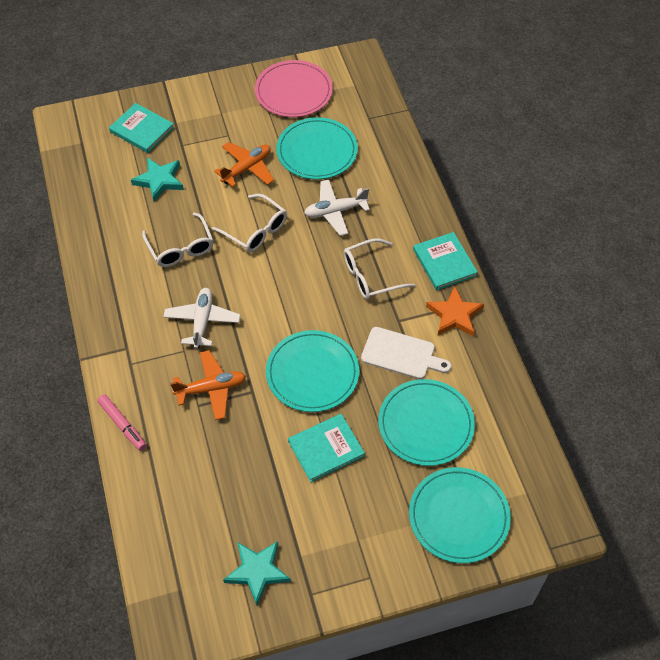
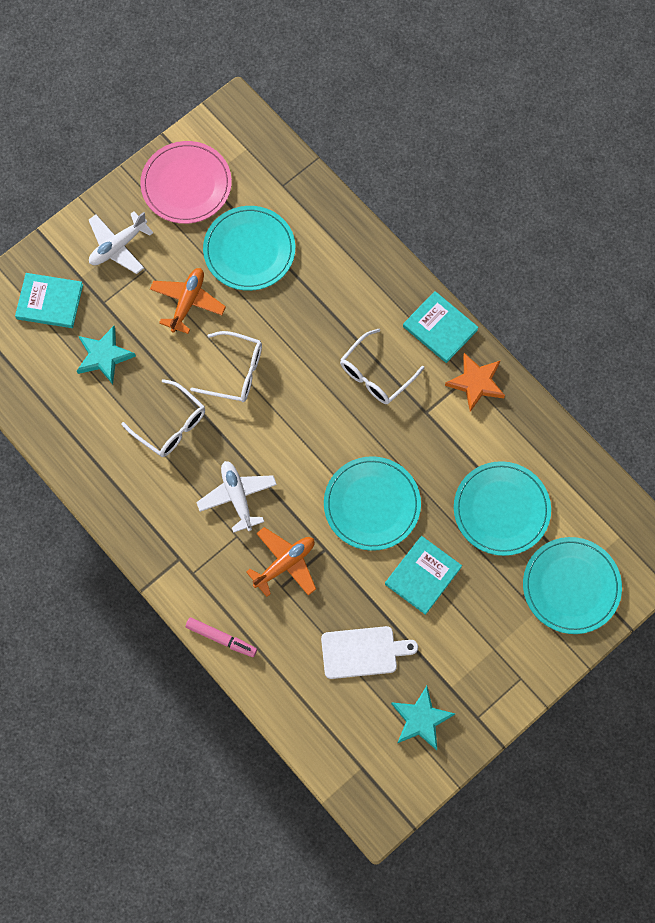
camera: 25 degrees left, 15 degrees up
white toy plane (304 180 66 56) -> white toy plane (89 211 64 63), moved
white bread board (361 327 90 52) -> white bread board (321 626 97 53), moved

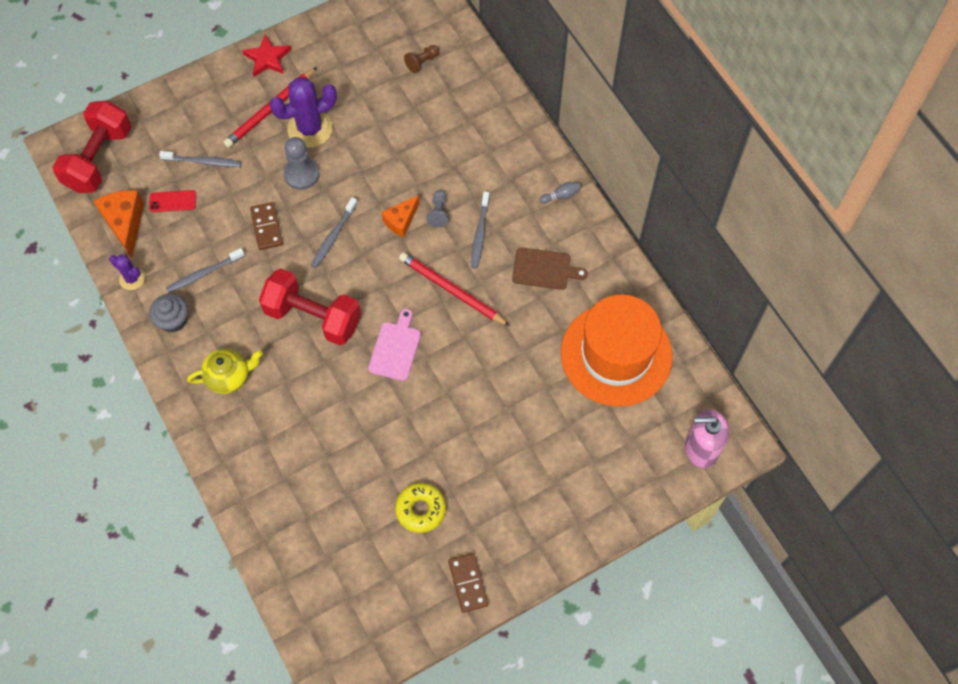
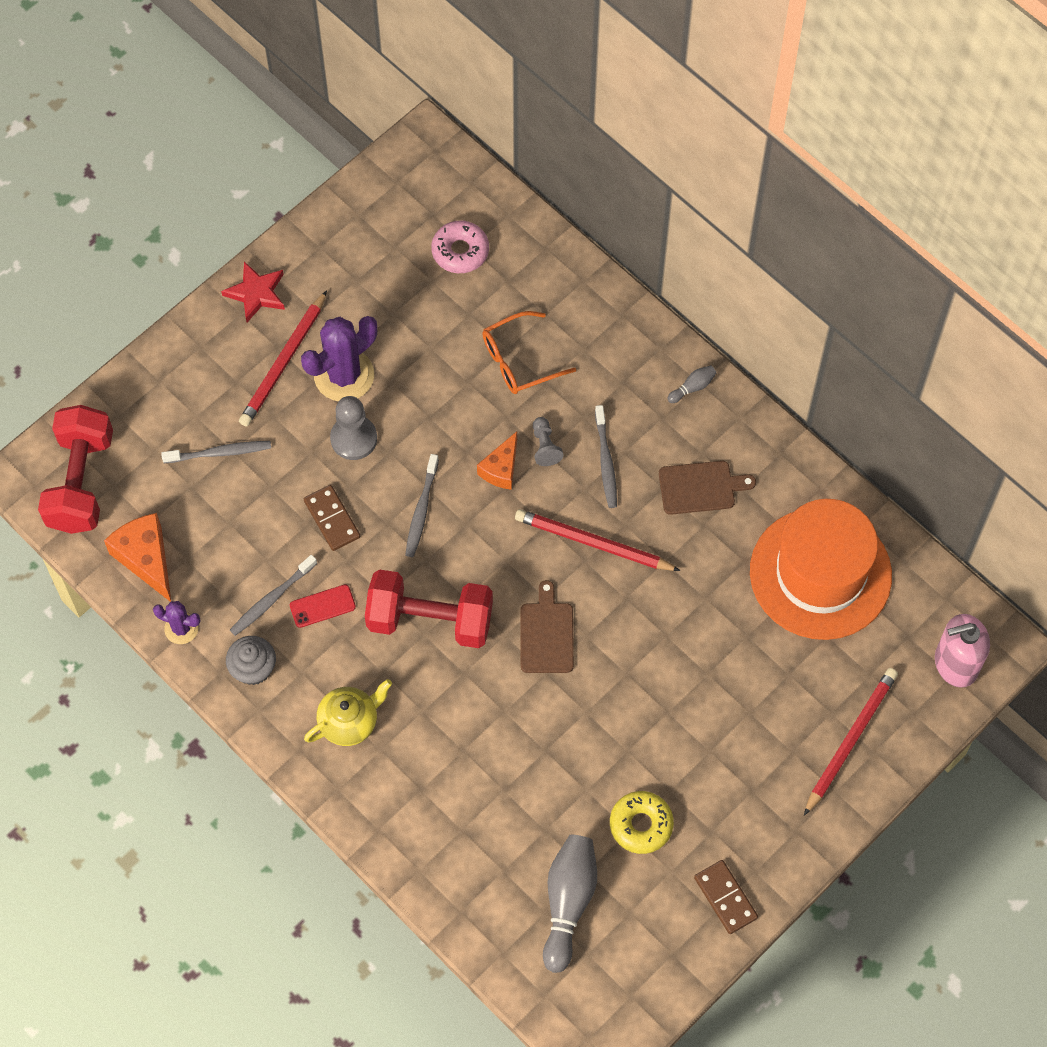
camera: 15 degrees left, 0 degrees up
scarlet phone (149 190 47 22) -> scarlet phone (290 584 66 44), moved
russet game pawn (404 45 35 28) -> rose-pink doughnut (431 221 58 52)
none -> orange-coloured spectacles (482 311 94 83)
rose-pink bread board (368 309 53 72) -> russet bread board (520 580 54 93)
none -> grey bowling pin (543 835 54 138)
none -> scarlet lead pencil (804 668 94 148)

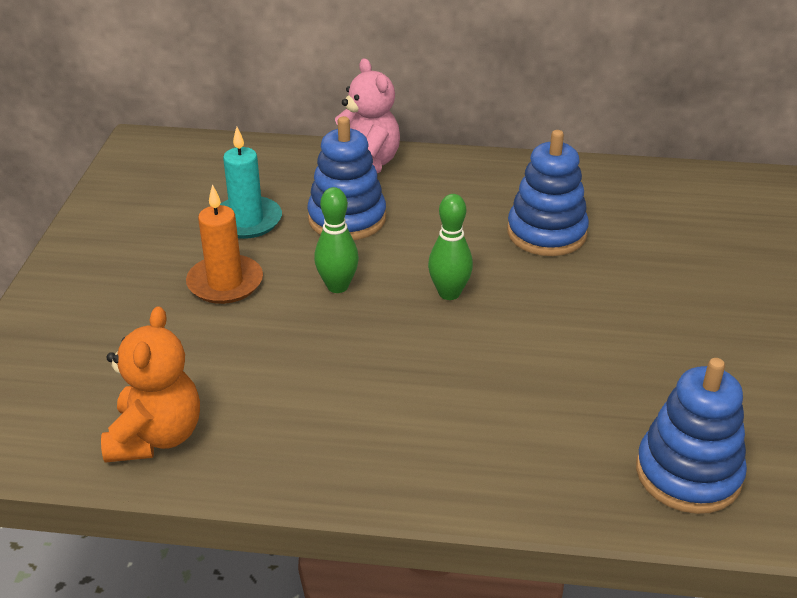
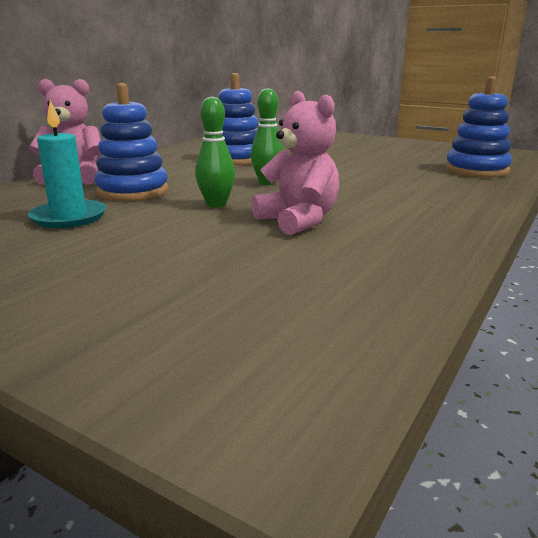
camera: 65 degrees left, 15 degrees down
none -> rose-pink stuffed bear (252 91 87 144)
orange-coloured stuffed bear (101 306 99 157) -> none
orange-coloured candle (186 184 77 120) -> none

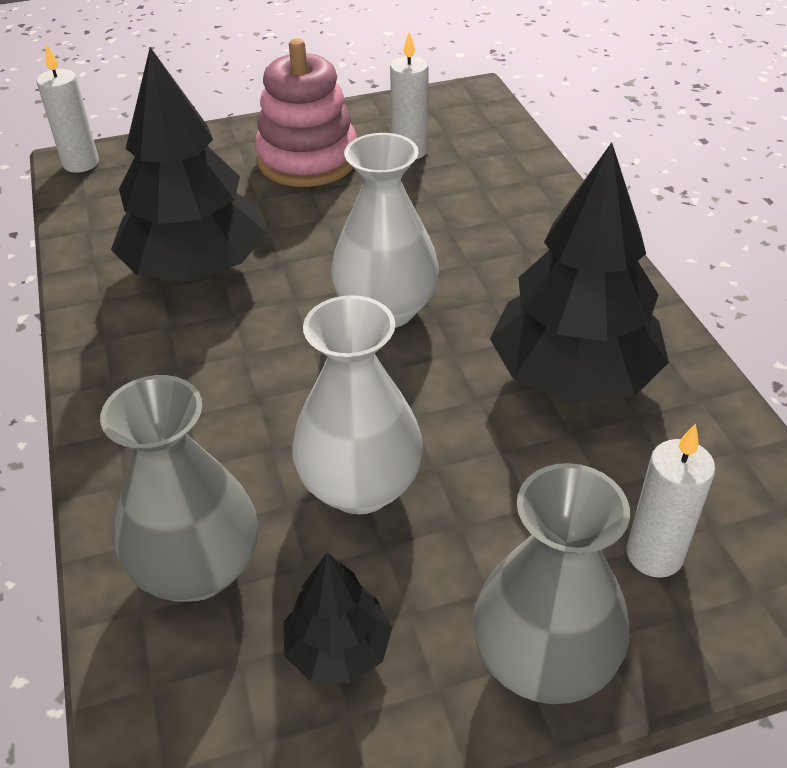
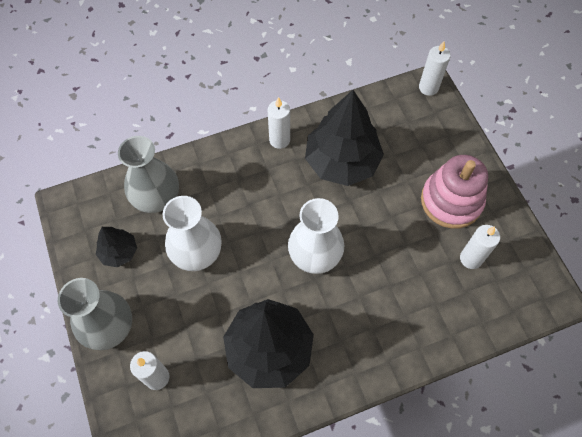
camera: 85 degrees right, 20 degrees up
none -> white candle (268 97 22 52)

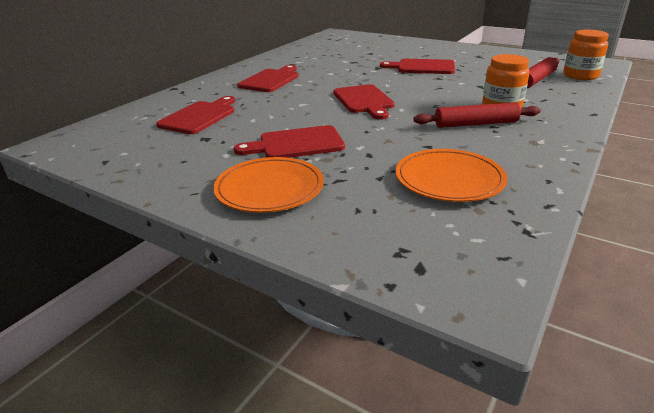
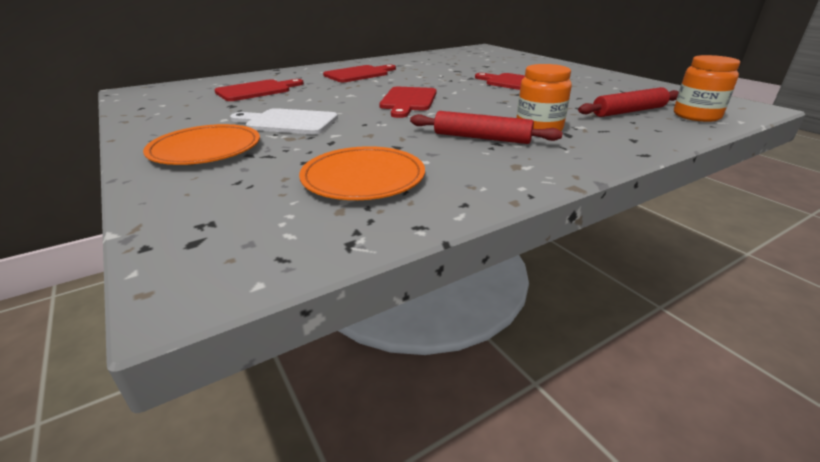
camera: 25 degrees right, 0 degrees up
scarlet bread board (234 125 111 33) -> white bread board (230 108 108 26)

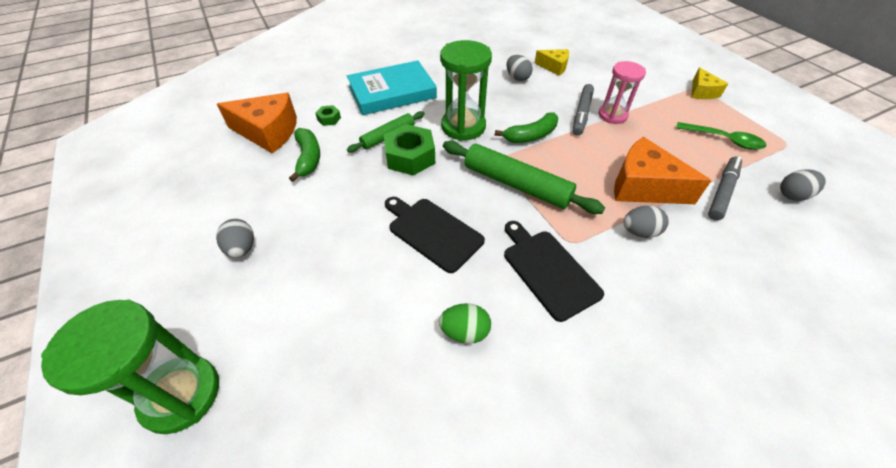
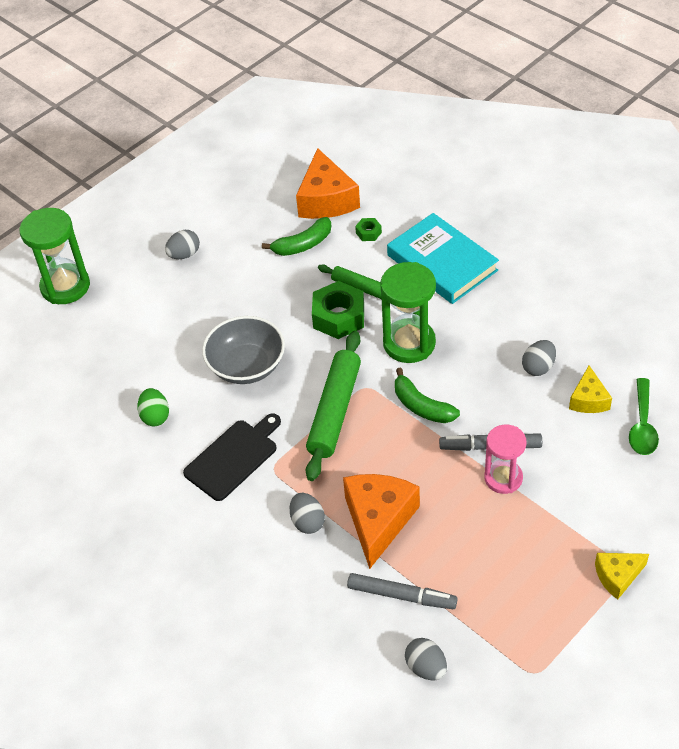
camera: 75 degrees right, 0 degrees up
black bread board (385 197 100 76) -> grey serving bowl (202 316 83 68)
emerald spoon (676 122 90 28) -> emerald spoon (629 378 30 77), moved

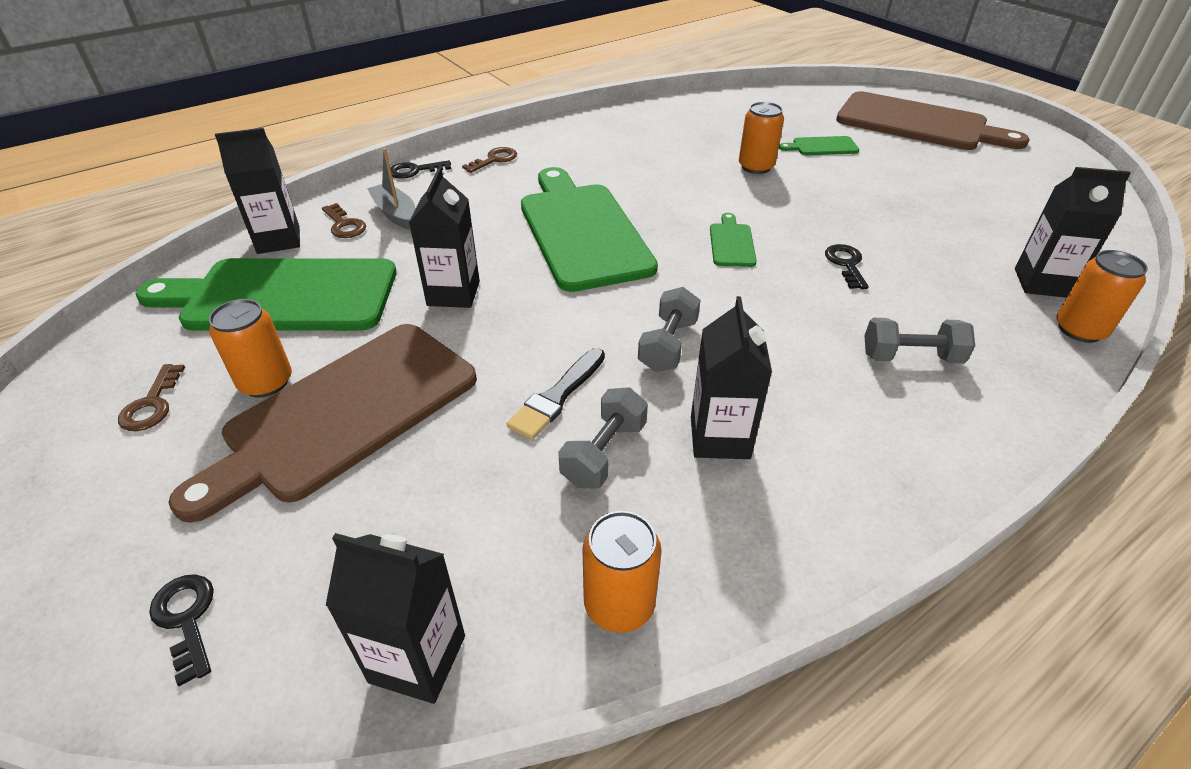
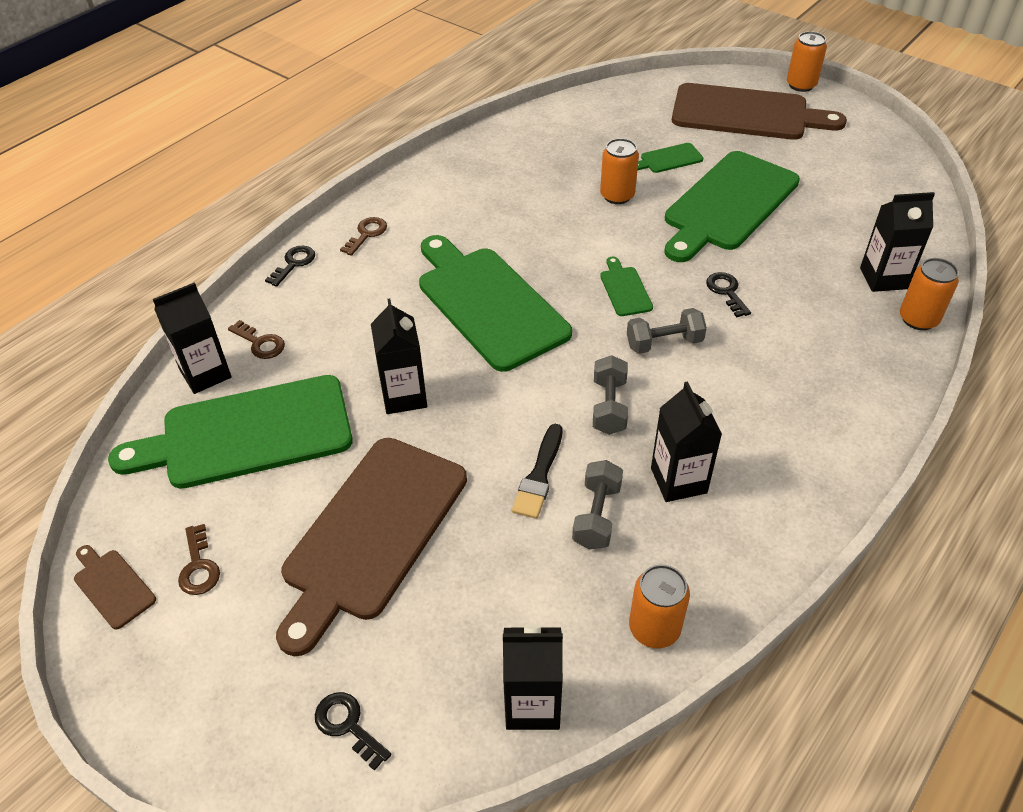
camera: 15 degrees left, 5 degrees up
none -> russet bread board (74 545 82 84)
black key (390 160 61 19) -> black key (265 246 50 41), 150 degrees clockwise
grey dumbbell (864 318 111 46) -> grey dumbbell (627 308 80 46), moved
none -> emerald bread board (665 151 135 111)
orange-coloured can (209 299 83 99) -> orange-coloured can (787 31 40 61), moved
grey toy boat (367 148 49 82) -> none

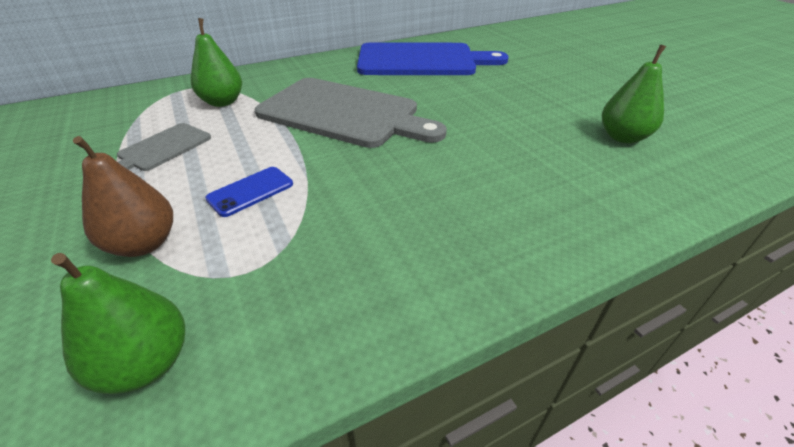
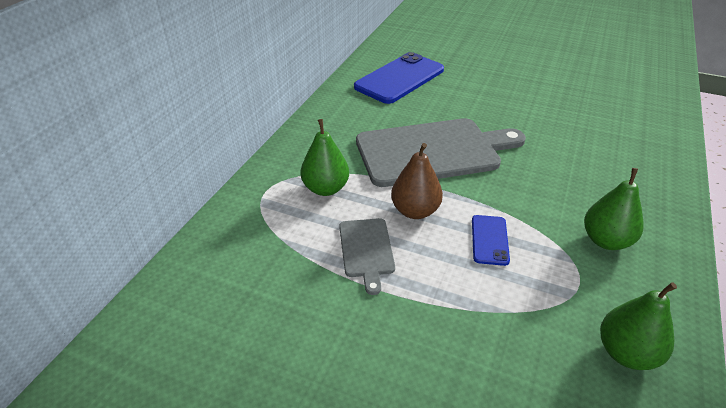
camera: 40 degrees left, 0 degrees up
cobalt bread board (357 43 151 32) -> cobalt phone (354 52 90 52)
russet toy pear (73 136 100 121) -> russet toy pear (391 143 52 76), moved
emerald toy pear (602 45 64 98) -> emerald toy pear (584 168 60 82), moved

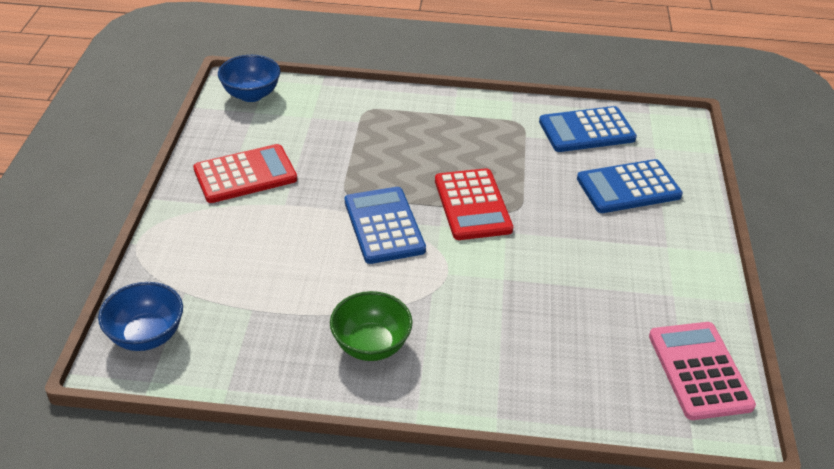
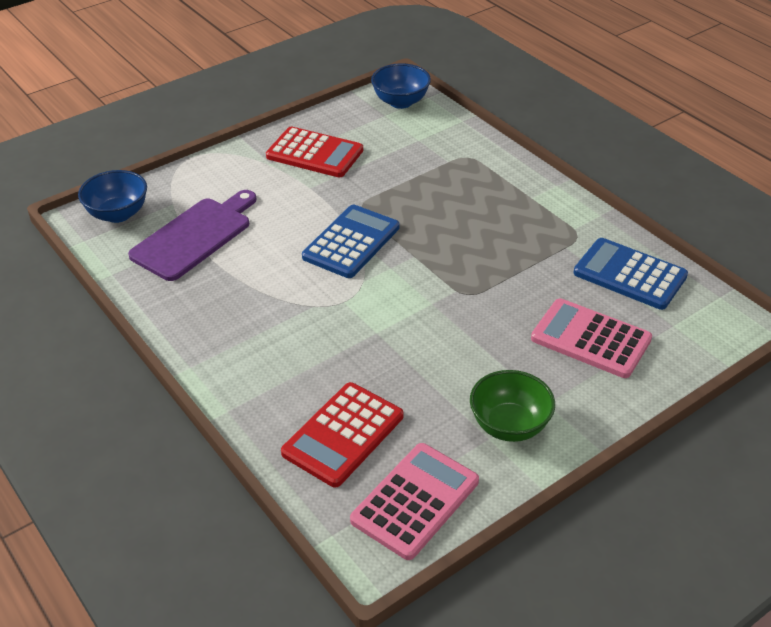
camera: 50 degrees right, 0 degrees up
none -> royal purple bread board (128 190 128 91)
scarlet calculator (435 168 78 72) -> scarlet calculator (281 382 122 105), moved
emerald serving bowl (330 291 83 70) -> emerald serving bowl (470 370 85 72), moved
cobalt calculator (577 159 106 54) -> rose-pink calculator (531 298 121 80)

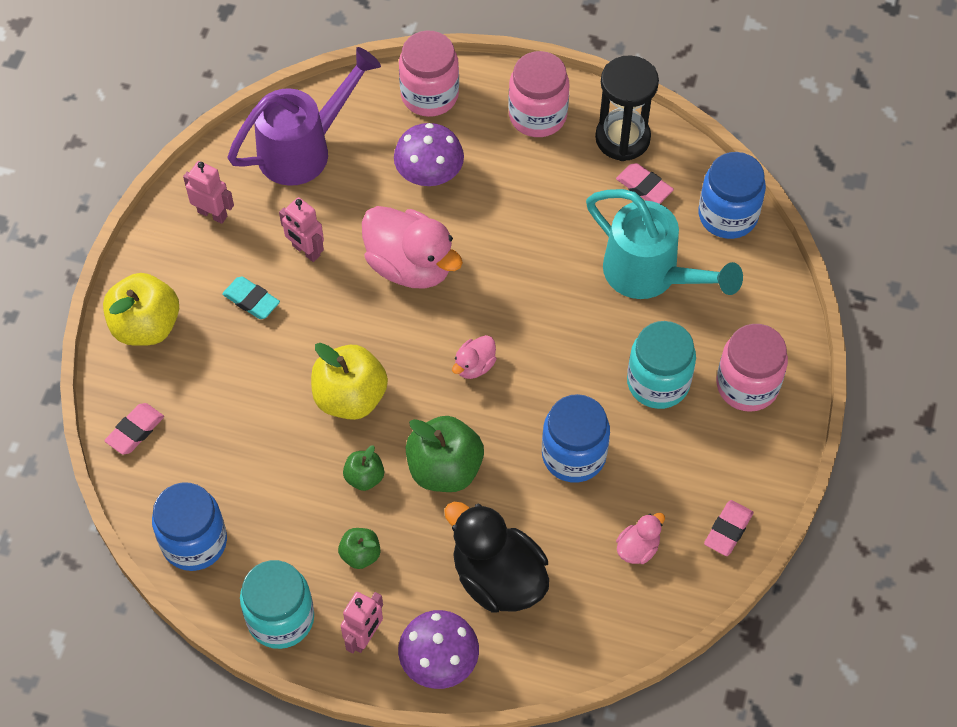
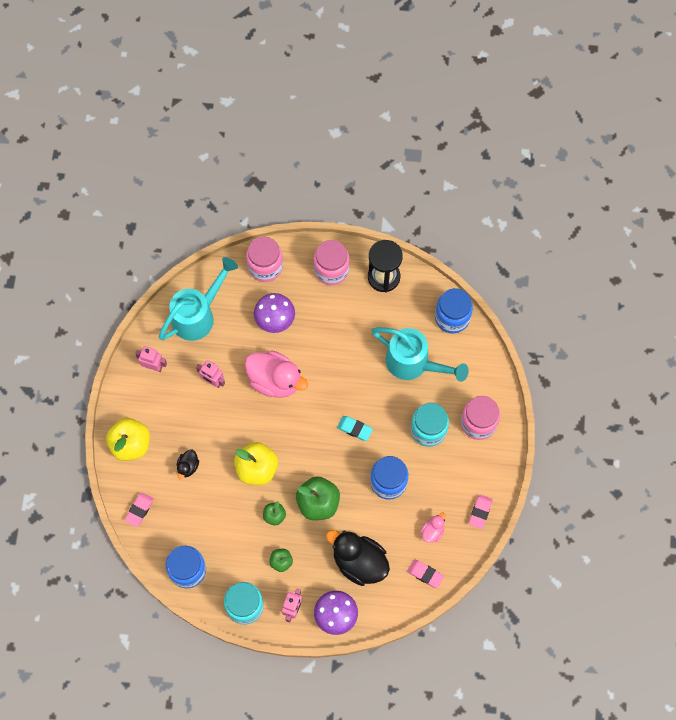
camera: 10 degrees left, 10 degrees up
royal purple sprinkling can (228 47 153 139) -> teal sprinkling can (159 257 79 84)
none -> black duck (177 449 22 31)
teal eraser (222 277 58 42) -> teal eraser (337 416 36 25), moved
rose-pink eraser (616 163 58 41) -> rose-pink eraser (407 560 37 28), moved
rose-pink duck (452 335 45 44) -> none

